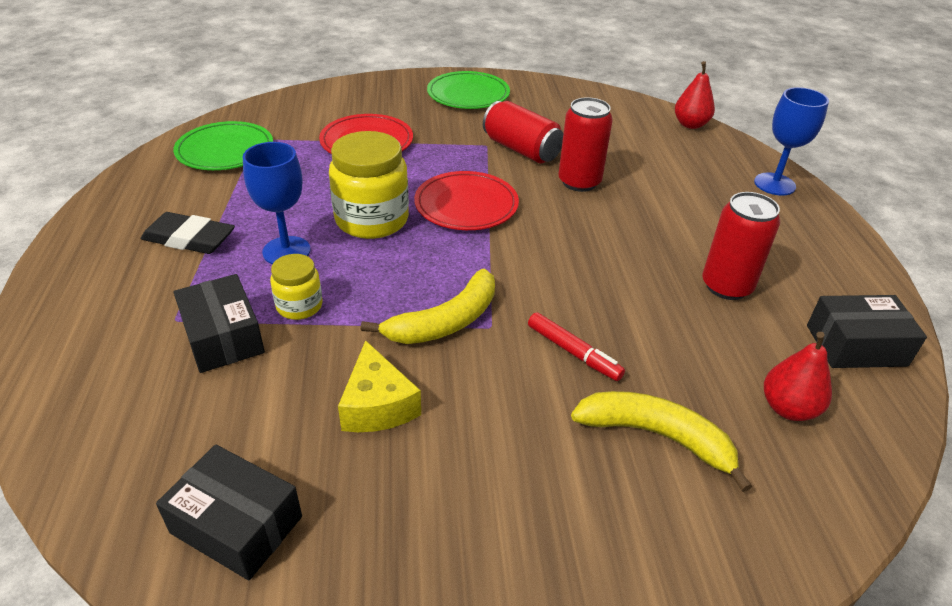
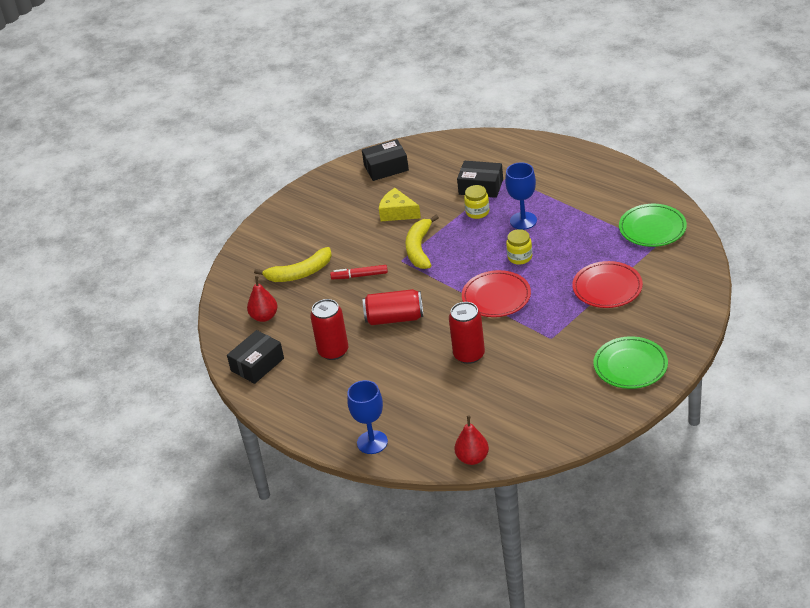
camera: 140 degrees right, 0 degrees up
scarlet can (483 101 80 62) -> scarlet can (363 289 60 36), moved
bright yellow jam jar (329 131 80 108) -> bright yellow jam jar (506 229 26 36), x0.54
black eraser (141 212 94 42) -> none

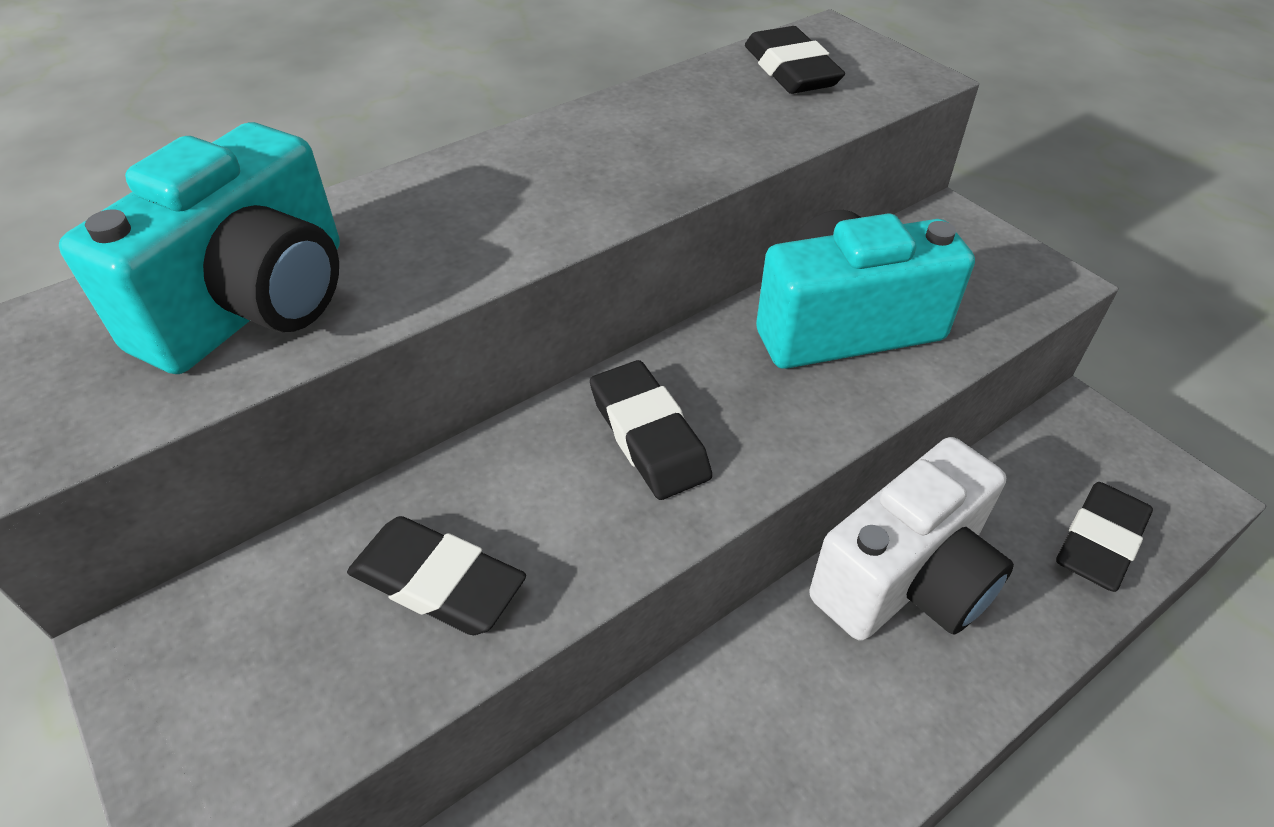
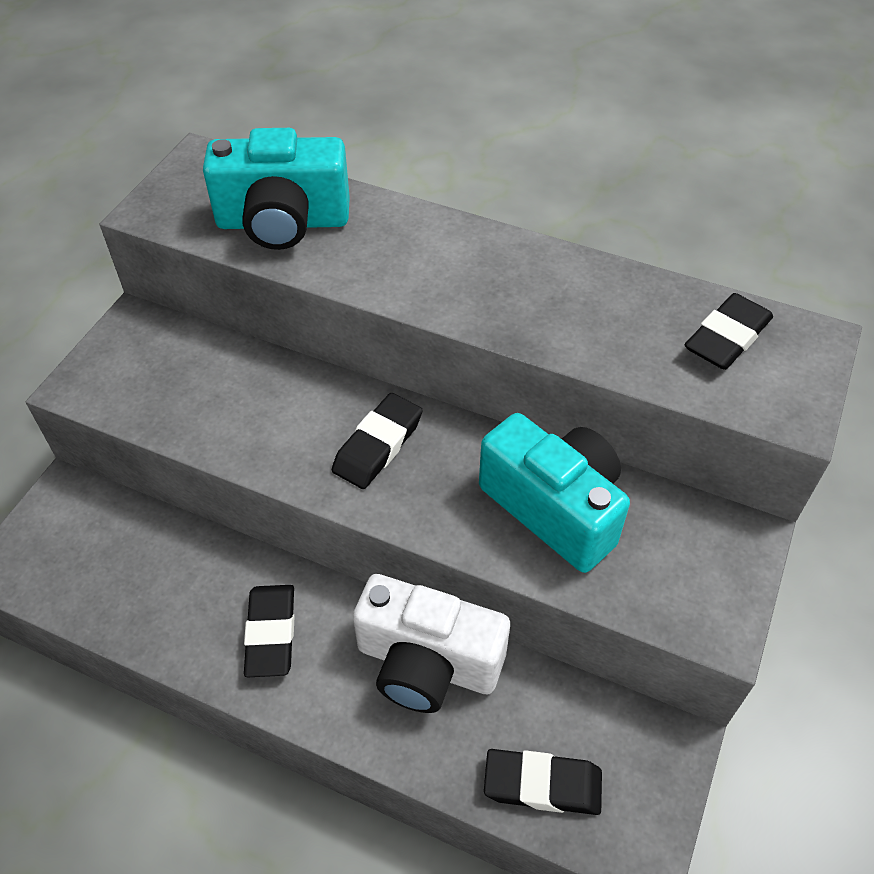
camera: 60 degrees right, 5 degrees up
black eraser (347 516 179 119) -> black eraser (244 585 50 92), moved

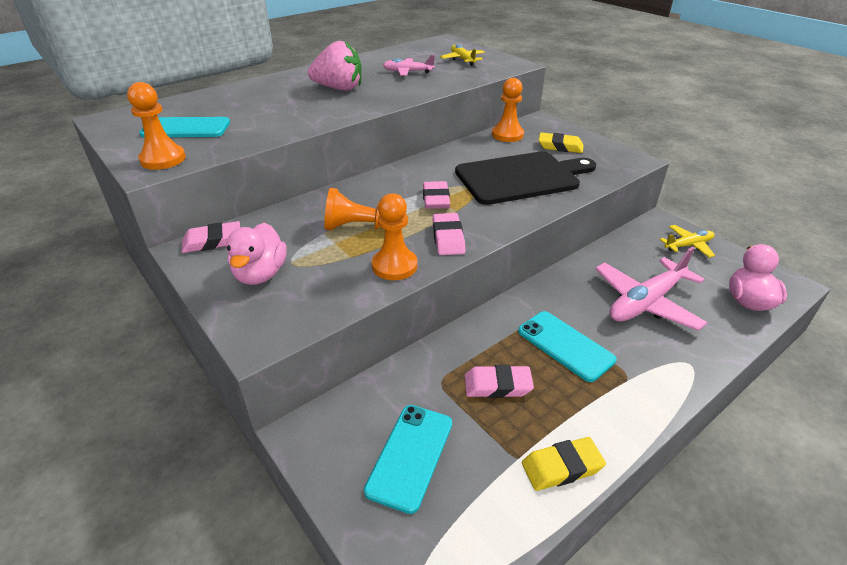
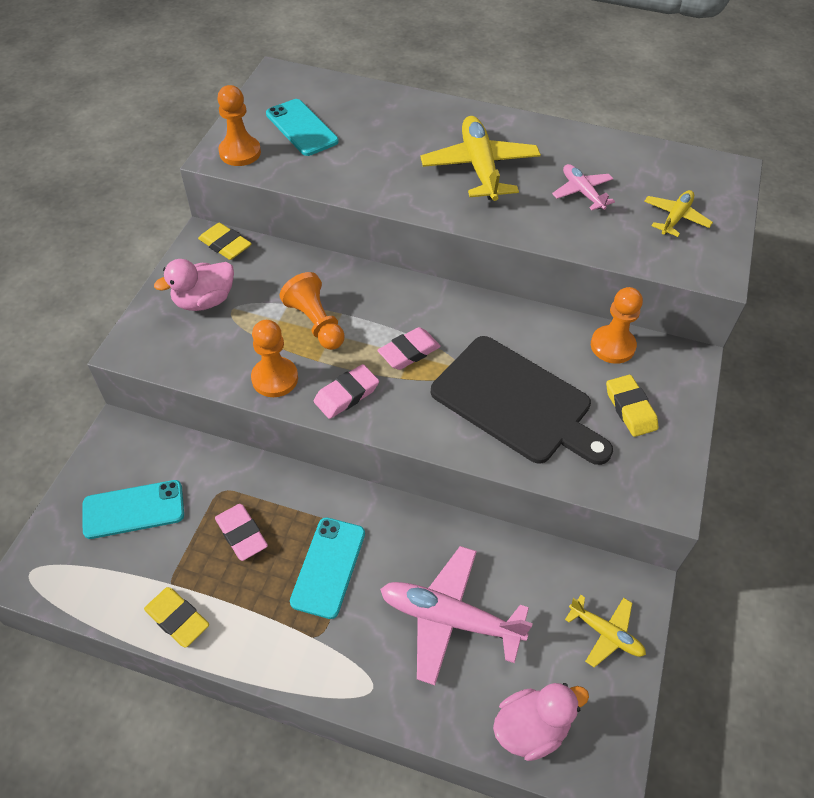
camera: 55 degrees right, 15 degrees up
rose-pink eraser (182 221 58 32) -> bright yellow eraser (198 223 54 37)
rose-pink berry (308 41 53 50) -> bright yellow toy plane (420 116 121 85)

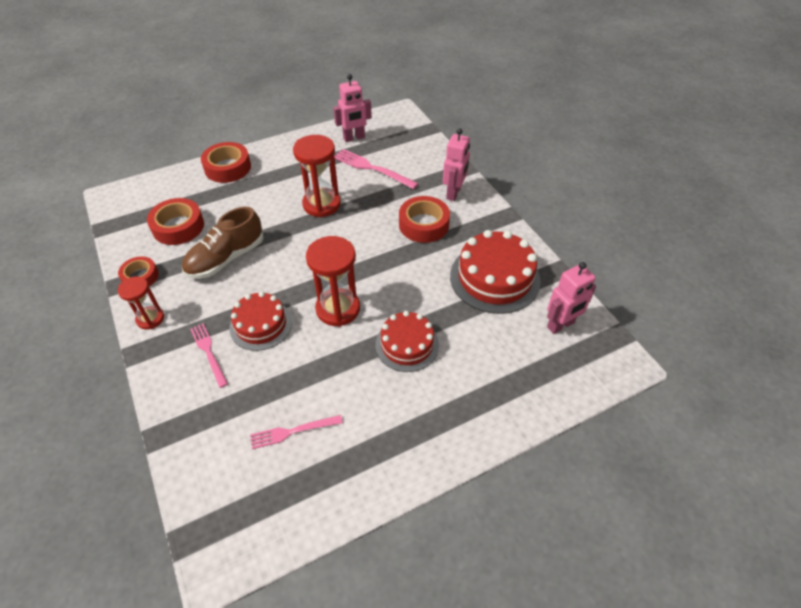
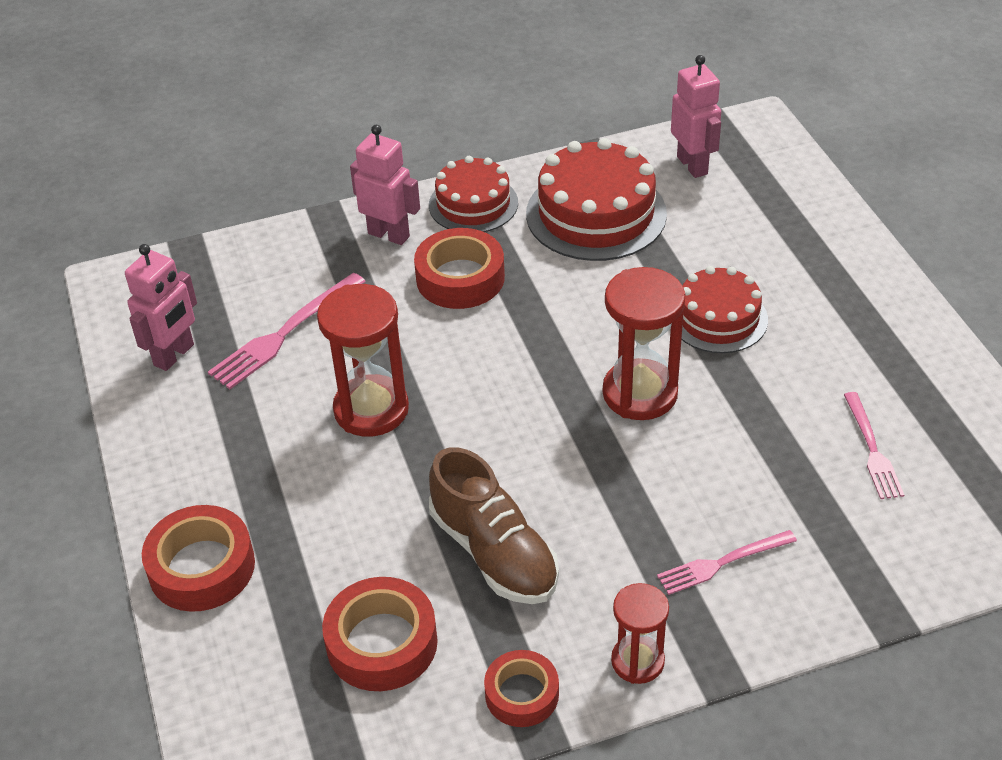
camera: 80 degrees left, 5 degrees down
rose-pink toy robot (333 74 39 68) -> rose-pink toy robot (125 244 72 127), 45 degrees clockwise
scarlet layer cake (229 292 63 59) -> scarlet layer cake (429 156 89 76), moved

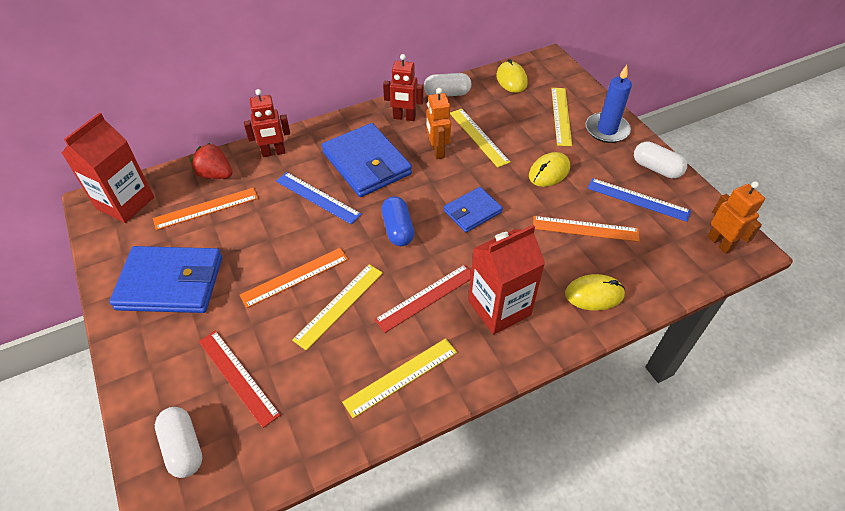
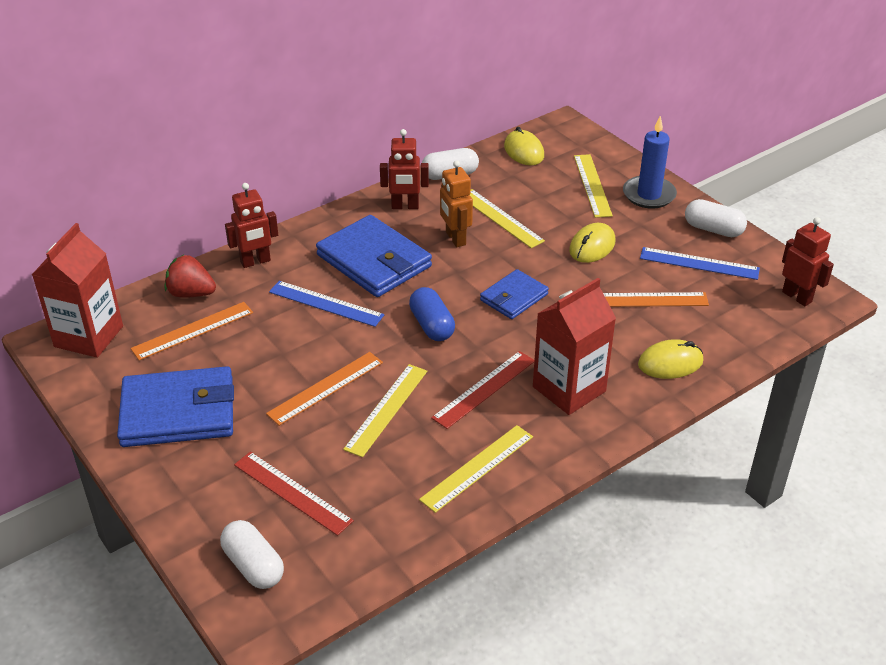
camera: 10 degrees left, 10 degrees down
orange-coloured toy robot (707 181 58 73) -> scarlet toy robot (782 217 52 89)

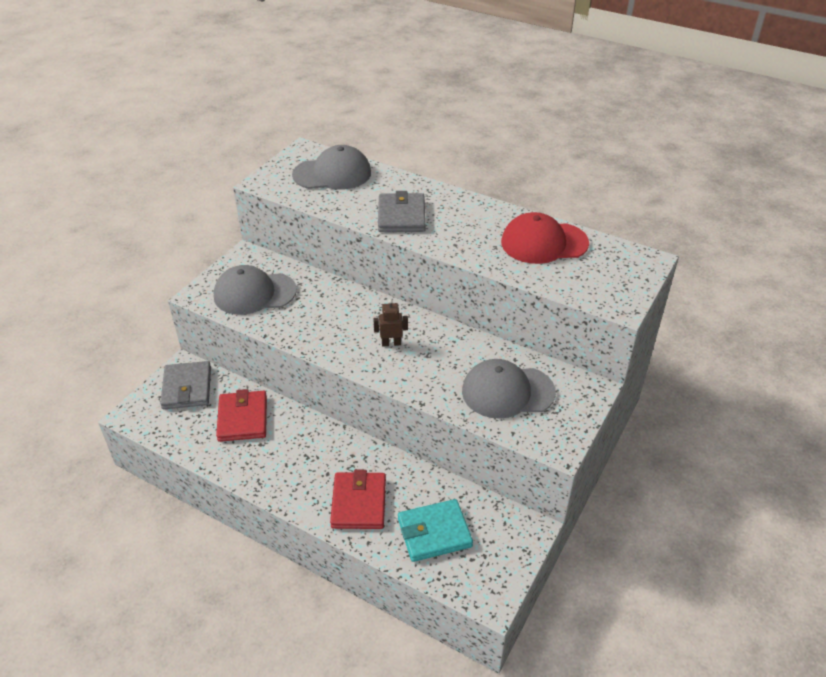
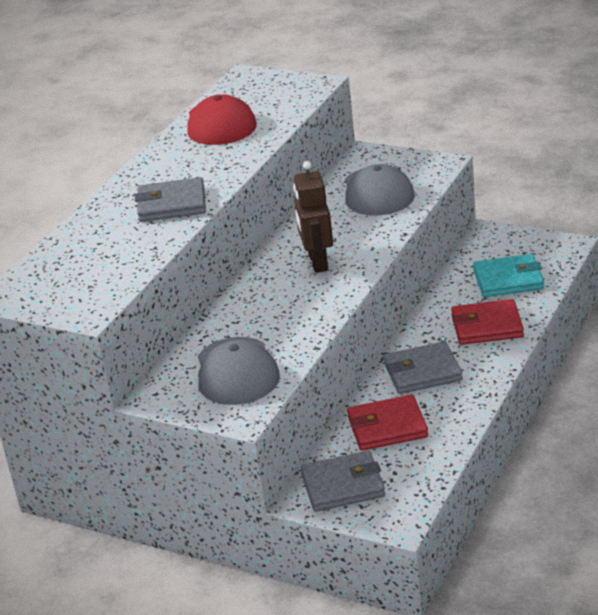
camera: 90 degrees left, 10 degrees down
russet toy robot (373 299 35 47) -> russet toy robot (293 161 40 112), x1.73
none -> grey billfold (383 341 80 53)
teal billfold (398 499 75 63) -> teal billfold (473 254 71 43), 75 degrees counterclockwise
grey peaked cap (292 145 79 45) -> none

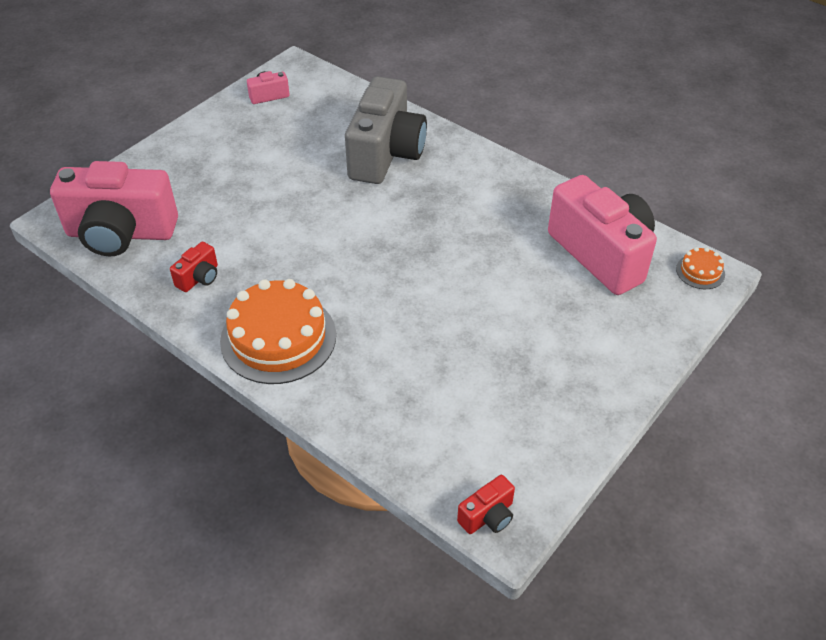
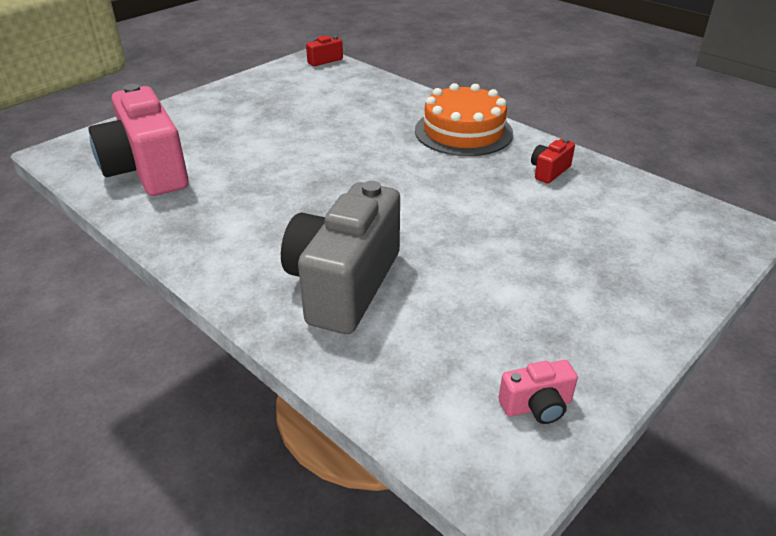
camera: 175 degrees left, 10 degrees down
rose-pink compact camera (50 161 128 96) -> none
orange-coloured layer cake (676 247 49 42) -> none

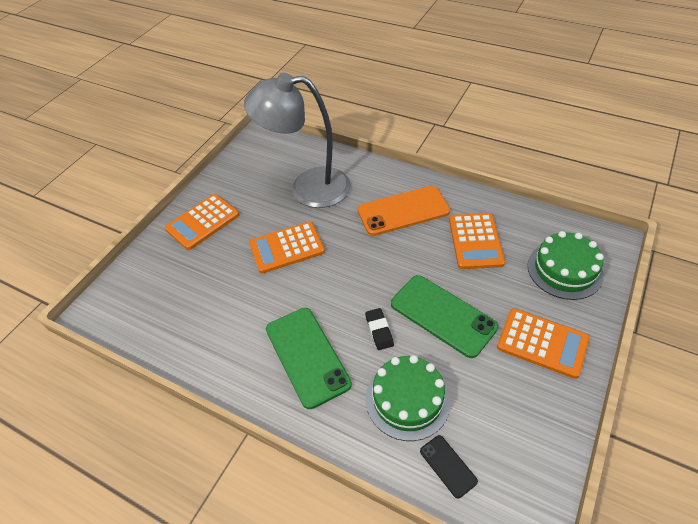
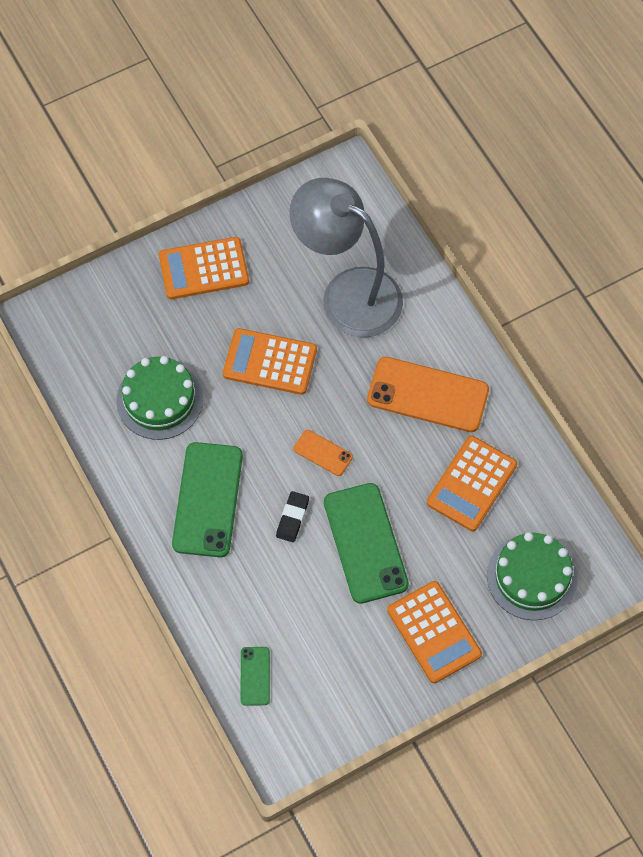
camera: 30 degrees right, 15 degrees up
emerald layer cake (366 355 85 86) -> emerald layer cake (116 356 87 84), moved
black phone (420 435 58 64) -> emerald phone (241 647 29 59)
none -> orange-coloured phone (294 430 59 46)

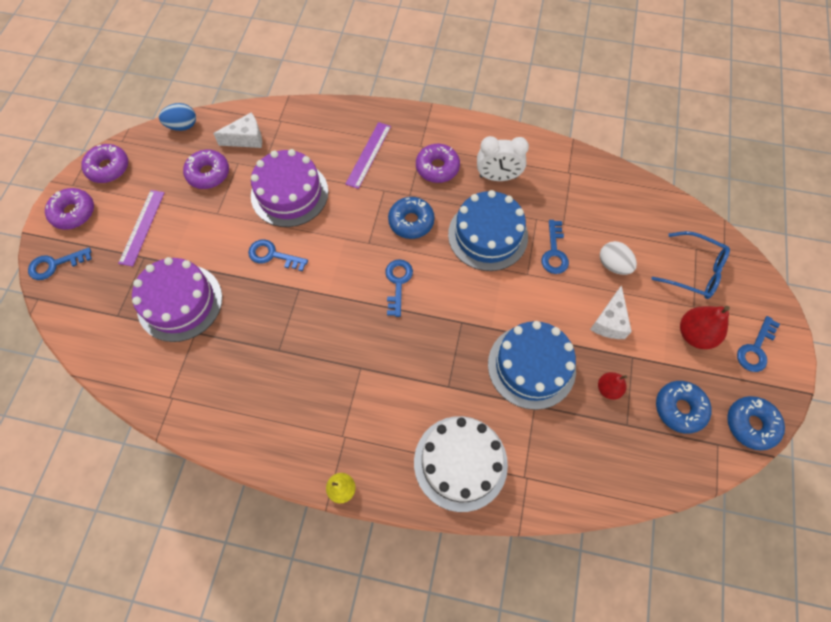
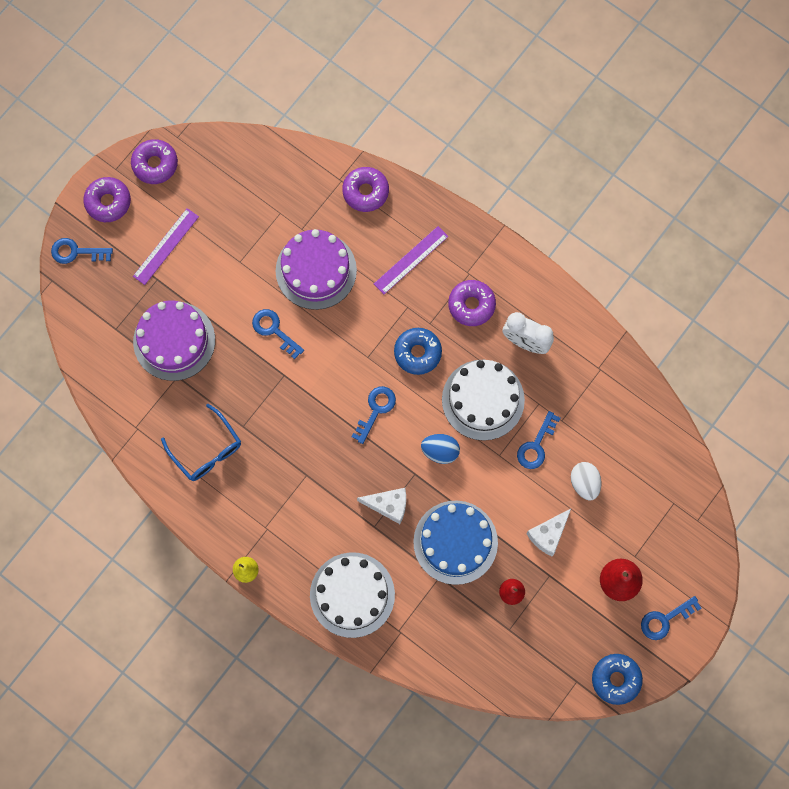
camera: 25 degrees right, 10 degrees up
cobalt spectacles (651 231 79 68) -> cobalt spectacles (161 404 80 77), moved
royal purple doughnut (183 150 46 39) -> royal purple doughnut (342 167 47 45), moved
white cheese wedge (213 112 49 36) -> white cheese wedge (357 488 49 36), moved
cobalt egg (159 103 37 28) -> cobalt egg (421 434 39 30), moved
cobalt layer cake (448 190 80 81) -> white layer cake (442 360 83 81)
cobalt doughnut (656 381 56 53) -> none

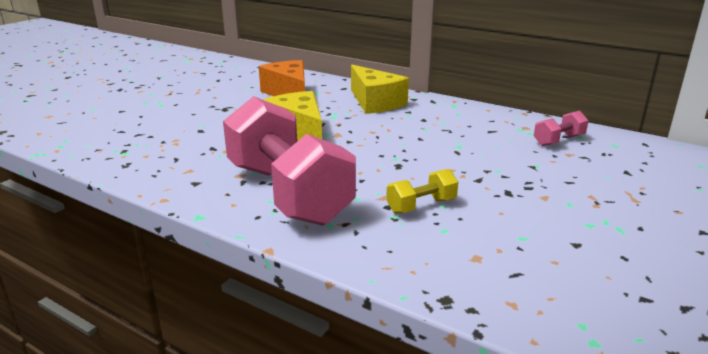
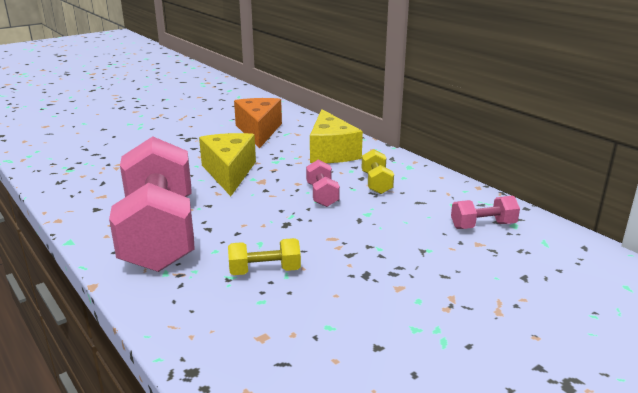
camera: 20 degrees right, 0 degrees up
none -> rose-pink dumbbell (306 160 34 47)
none -> bright yellow dumbbell (362 149 32 45)

